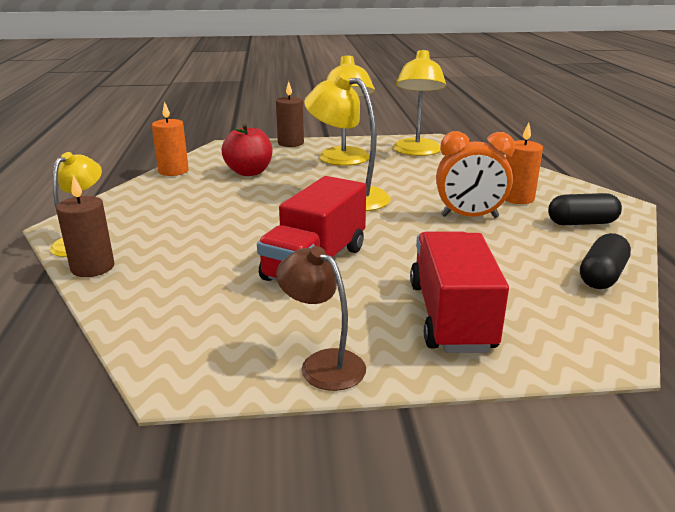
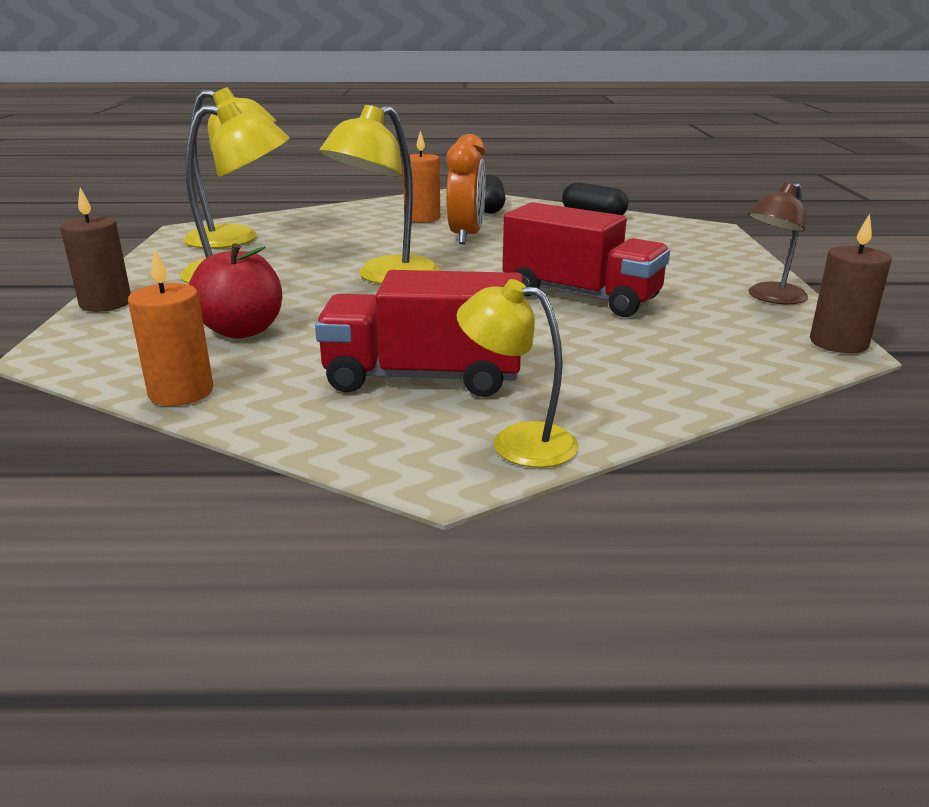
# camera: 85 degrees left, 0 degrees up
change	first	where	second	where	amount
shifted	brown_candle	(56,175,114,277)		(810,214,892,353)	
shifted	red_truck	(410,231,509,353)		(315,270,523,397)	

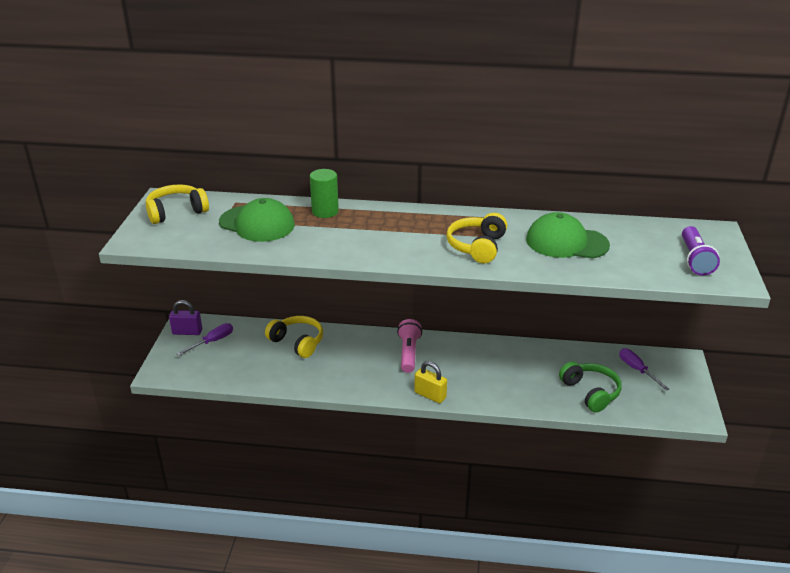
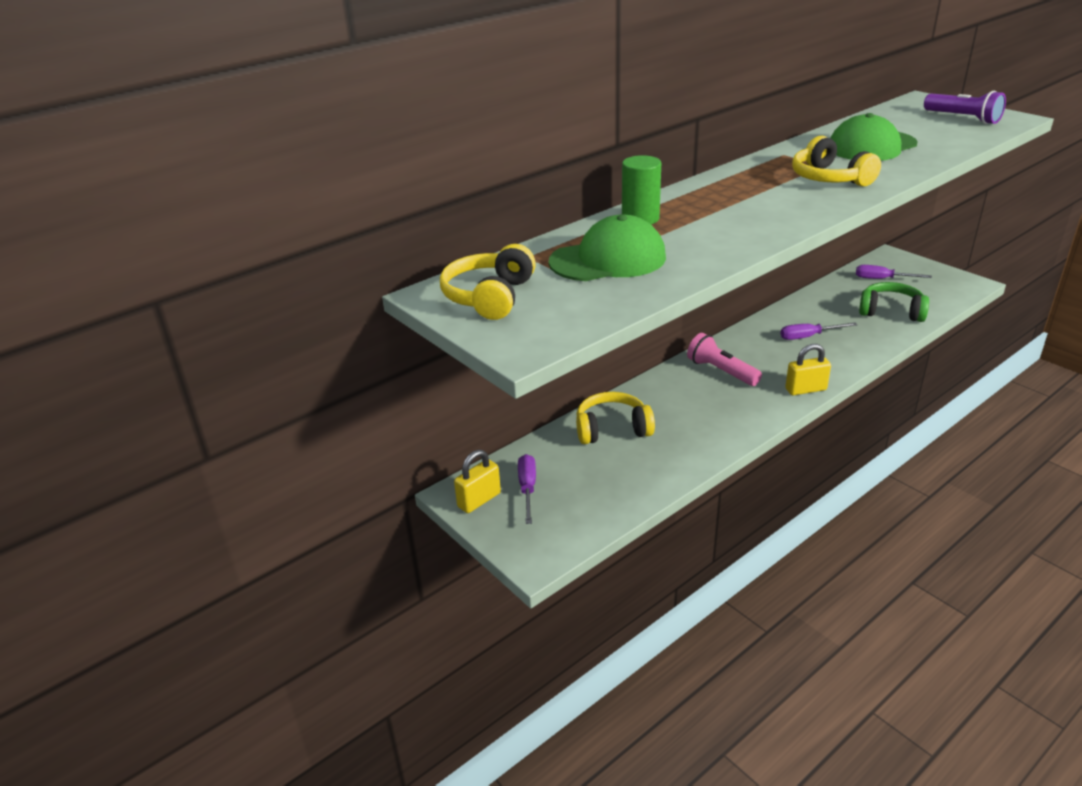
# camera: 45 degrees left, 0 degrees up
change	first	where	second	where	amount
repainted	purple_padlock	(169,300,202,335)	yellow_padlock	(454,450,501,513)	
new			purple_screwdriver	(780,323,857,340)	

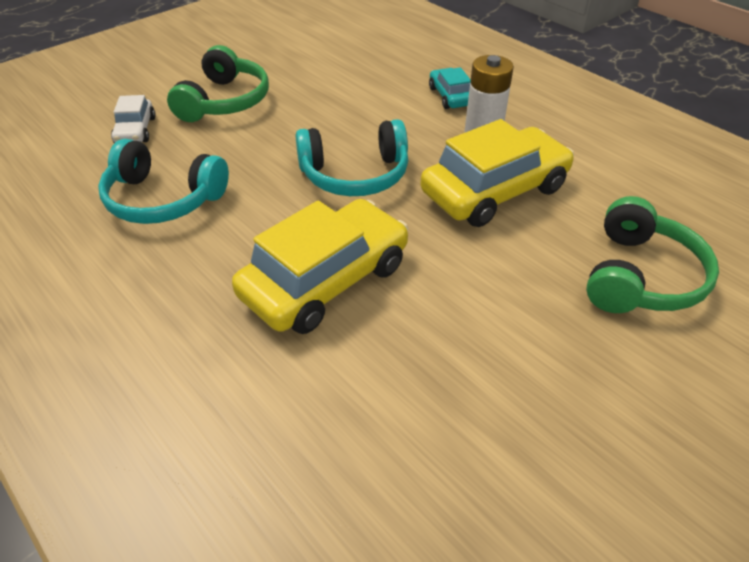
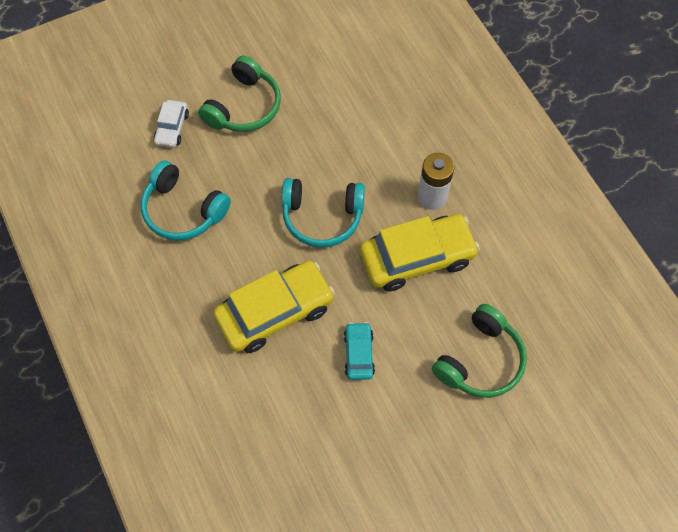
# camera: 15 degrees right, 20 degrees up
change	first	where	second	where	amount
shifted	turquoise_car	(429,67,471,109)		(344,322,375,380)	

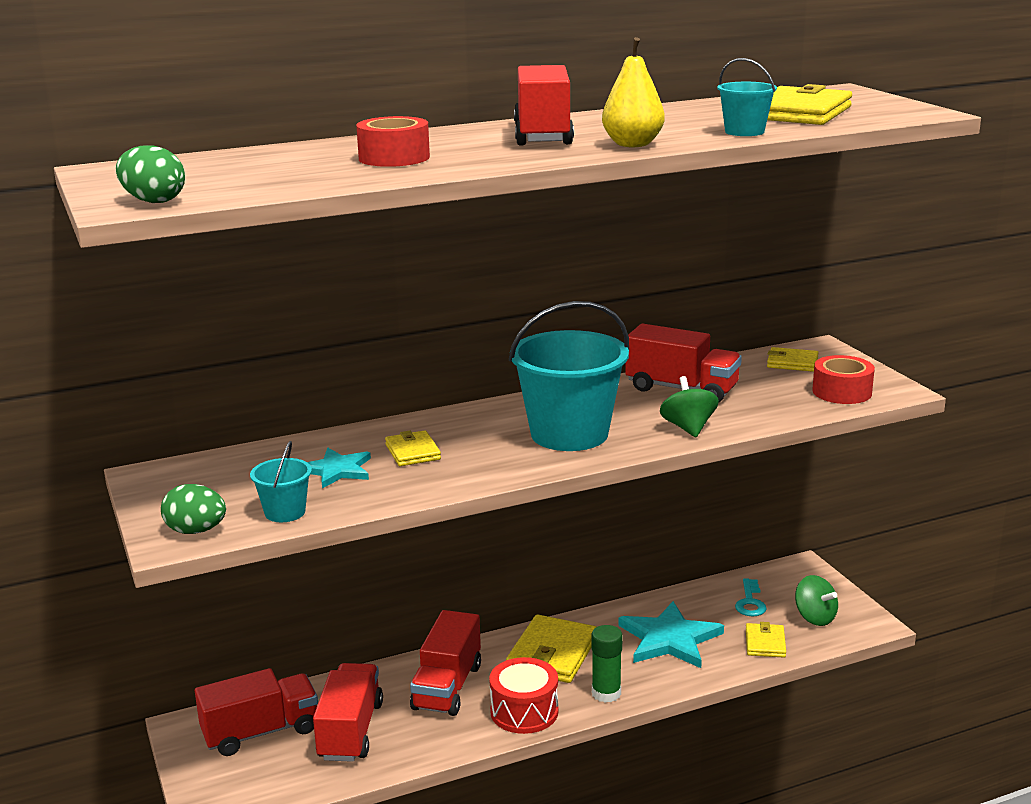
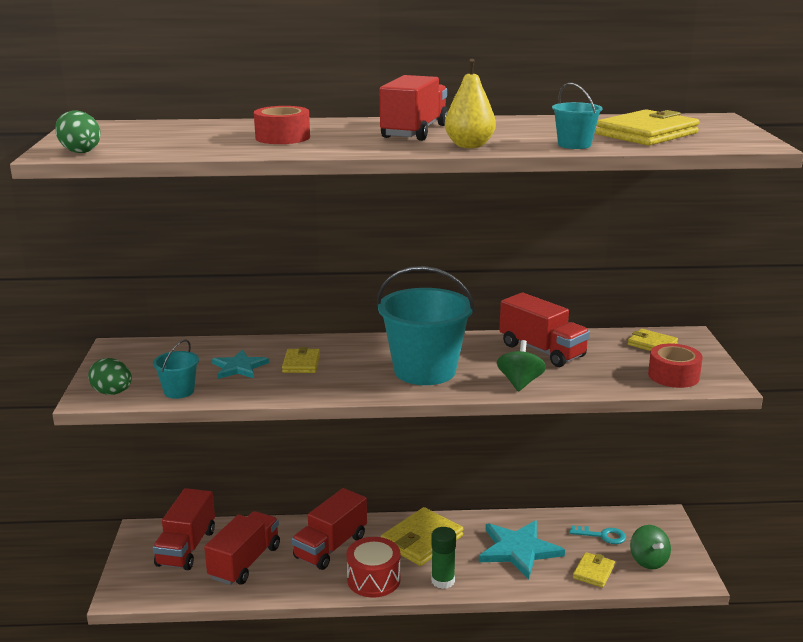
# camera: 20 degrees right, 0 degrees up
change	first	where	second	where	amount
rotated	turquoise_key	(735,578,766,616)		(569,525,626,544)	105 degrees counterclockwise
rotated	red_truck	(195,668,318,756)		(153,488,215,570)	105 degrees clockwise

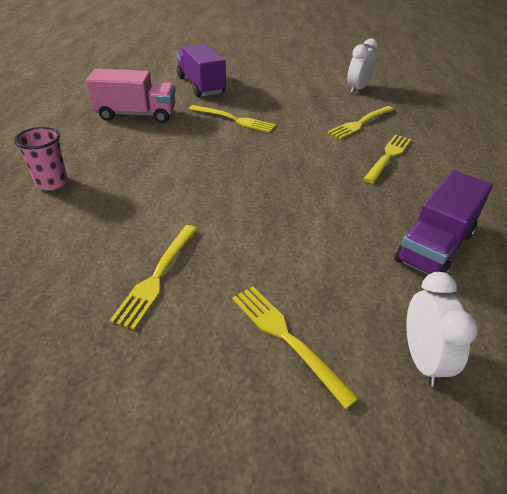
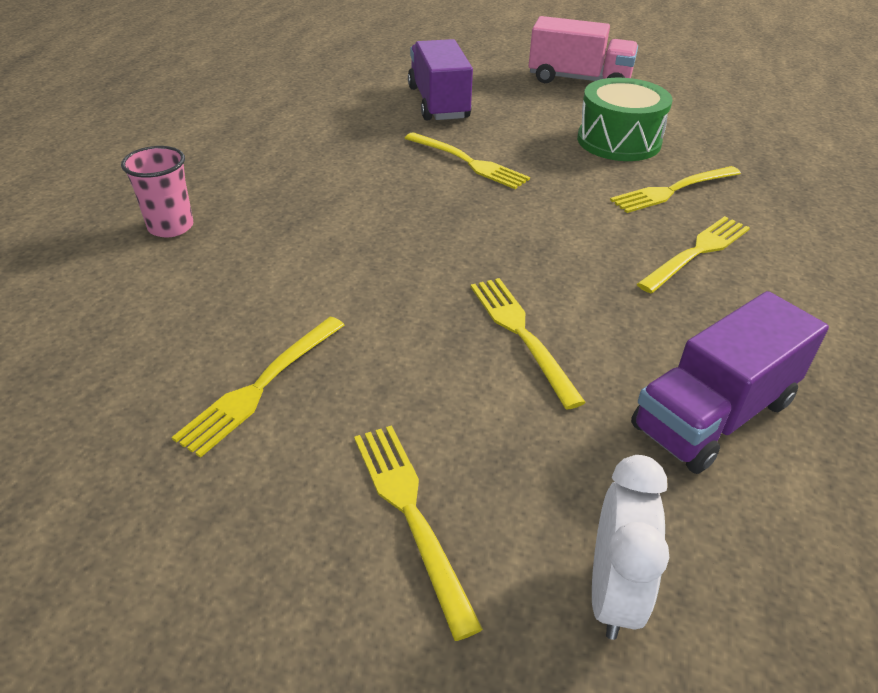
# camera: 15 degrees right, 0 degrees up
change	first	where	second	where	amount
gone	white_clock	(347,38,378,94)			
shifted	pink_truck	(86,68,175,123)		(528,16,638,83)	
new			green_drum	(577,78,673,161)	
new			yellow_fork	(471,278,586,409)	

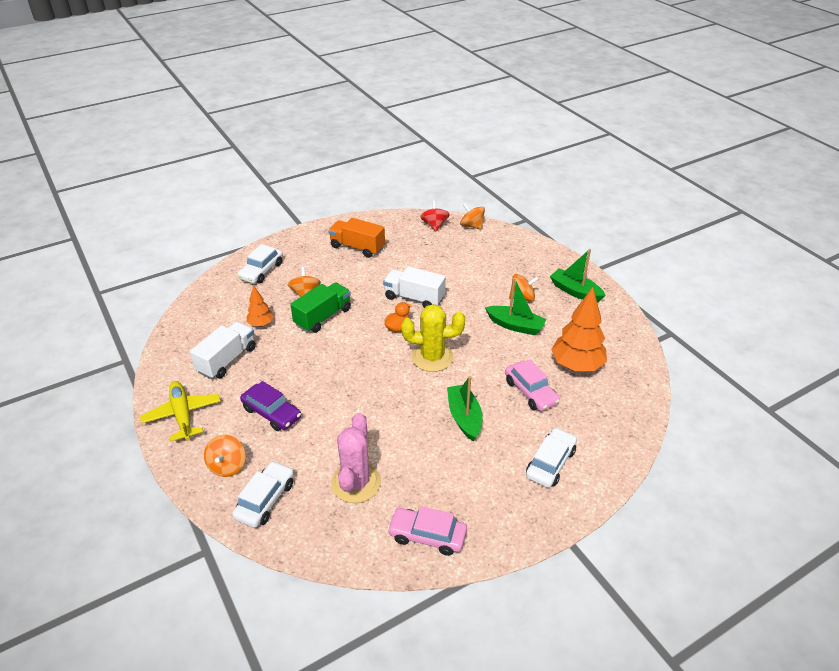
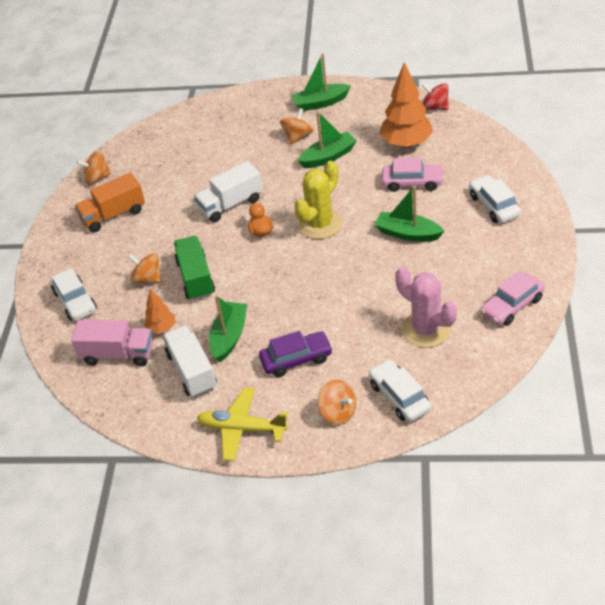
# camera: 50 degrees left, 5 degrees up
change	first	where	second	where	amount
shifted	red_spinning_top	(420,201,450,231)		(421,83,449,110)	
shifted	orange_spinning_top	(460,203,485,230)		(77,151,111,185)	
new			green_boat	(209,295,247,362)	
new			pink_truck	(71,320,153,366)	

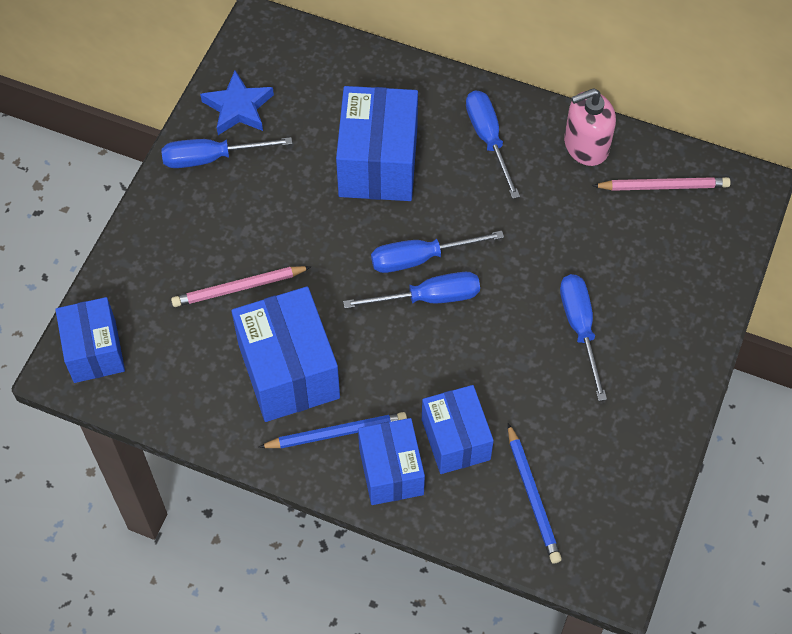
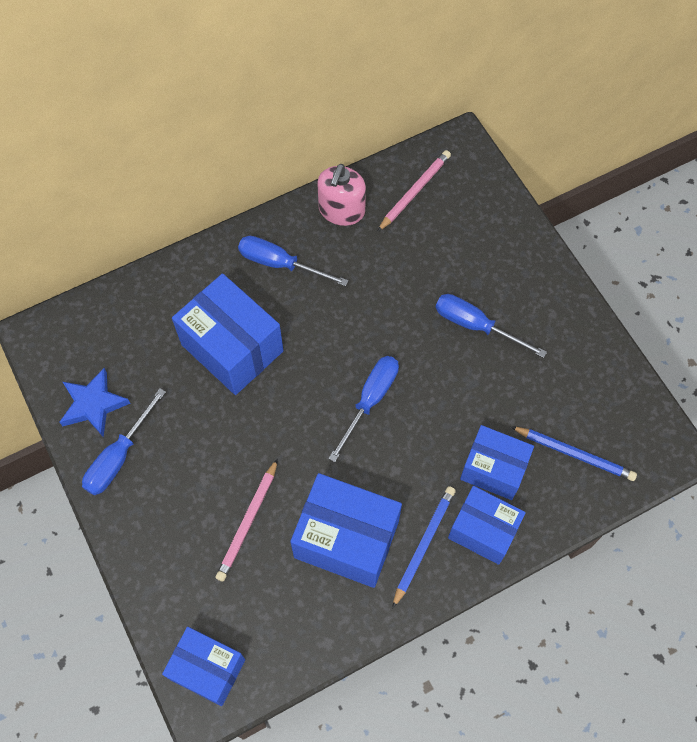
# camera: 50 degrees left, 5 degrees up
change	first	where	second	where	amount
gone	blue_screwdriver	(371,231,504,273)			

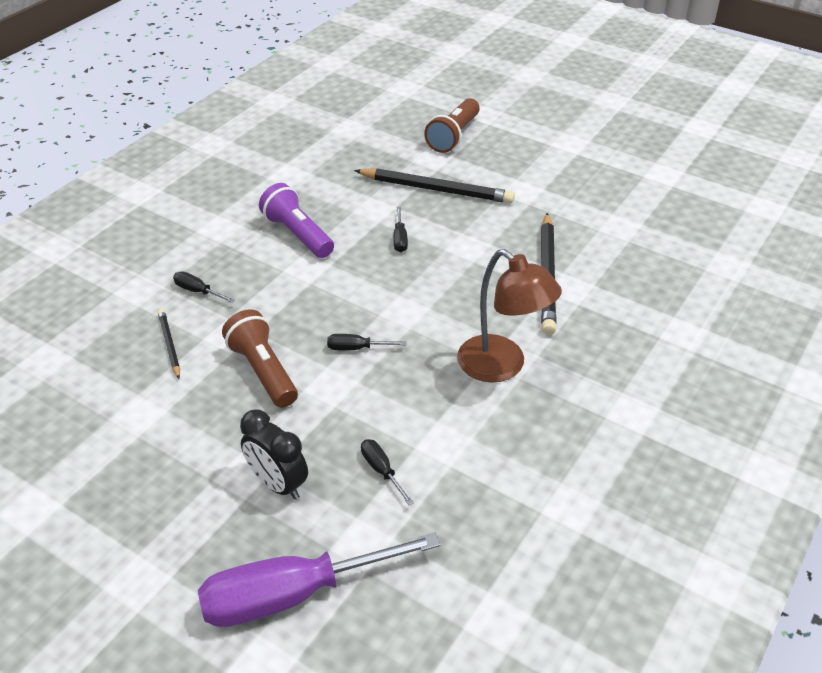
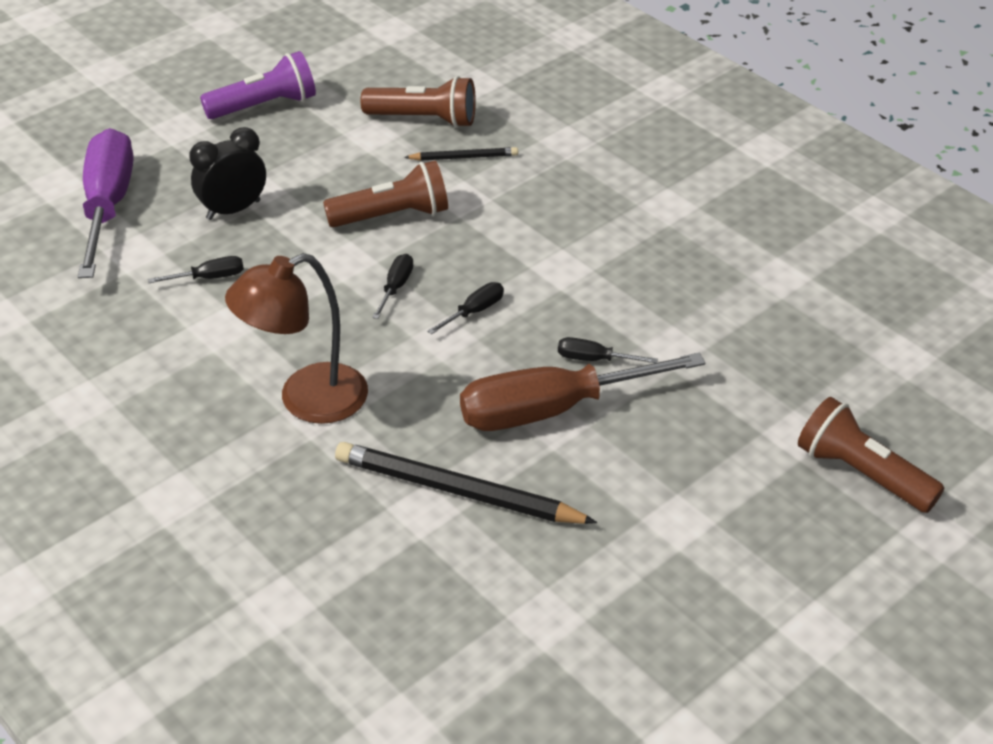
# camera: 105 degrees right, 0 degrees up
change	first	where	second	where	amount
gone	black_pencil	(354,168,515,204)			
shifted	purple_flashlight	(259,183,334,258)		(200,51,316,119)	
shifted	black_screwdriver	(173,271,235,303)		(427,282,504,334)	
new			brown_flashlight	(361,76,476,128)	
new			brown_screwdriver	(460,353,705,431)	

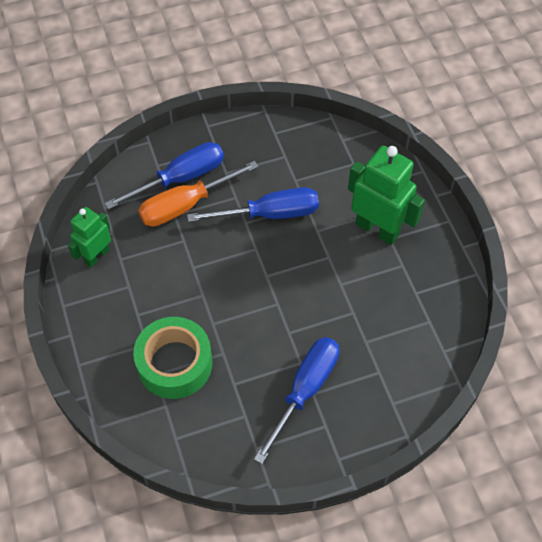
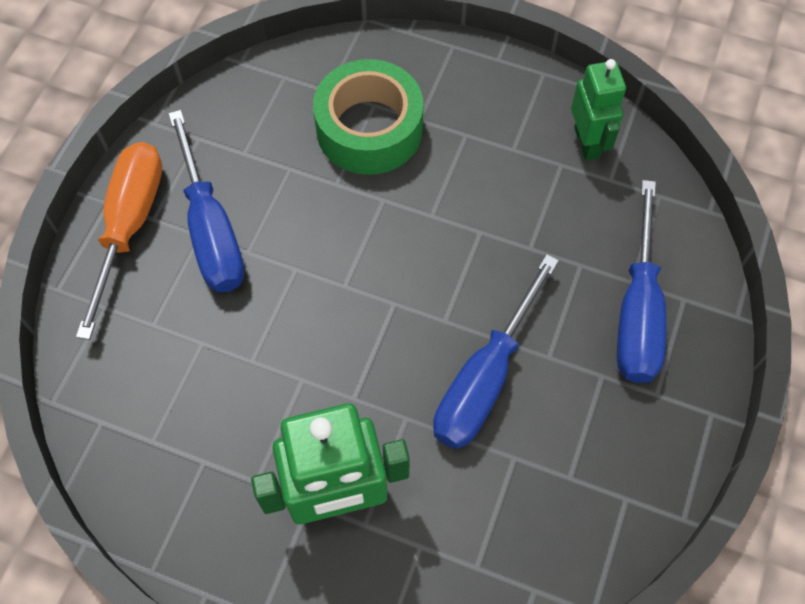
# camera: 130 degrees right, 5 degrees up
change	first	where	second	where	amount
shifted	orange_screwdriver	(138,161,259,227)		(76,142,162,340)	

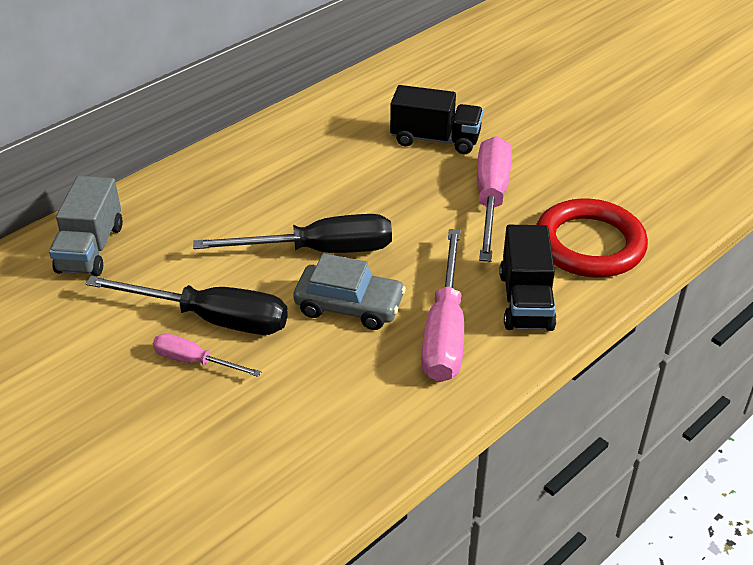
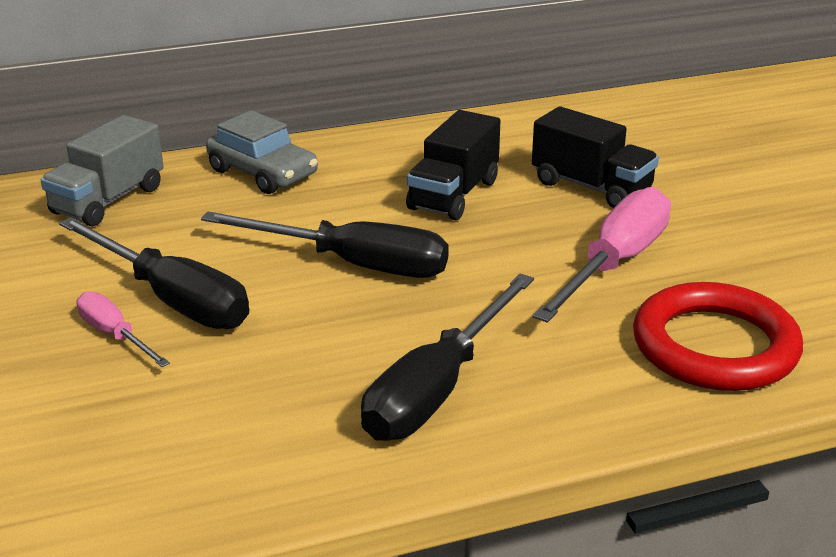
# camera: 25 degrees right, 10 degrees down
change	first	where	second	where	amount
shifted	black_truck	(499,225,557,331)		(406,110,501,220)	
repainted	pink_screwdriver	(421,229,464,382)	black_screwdriver	(361,274,534,441)	
shifted	grey_car	(293,253,406,330)		(206,110,318,194)	

